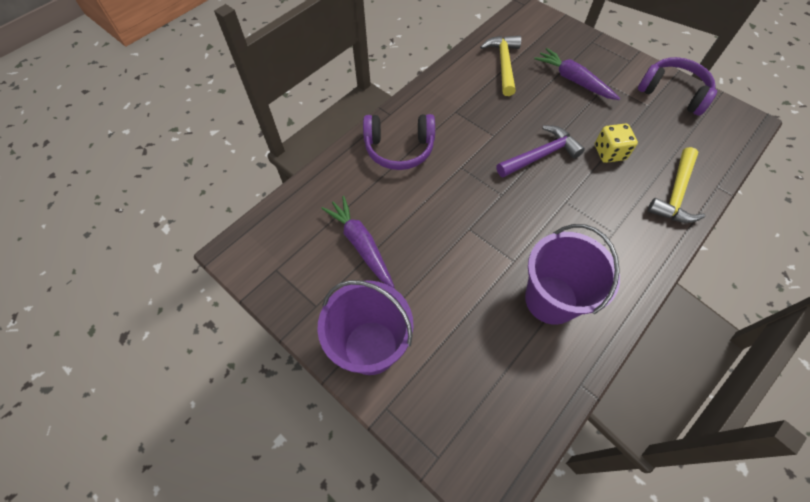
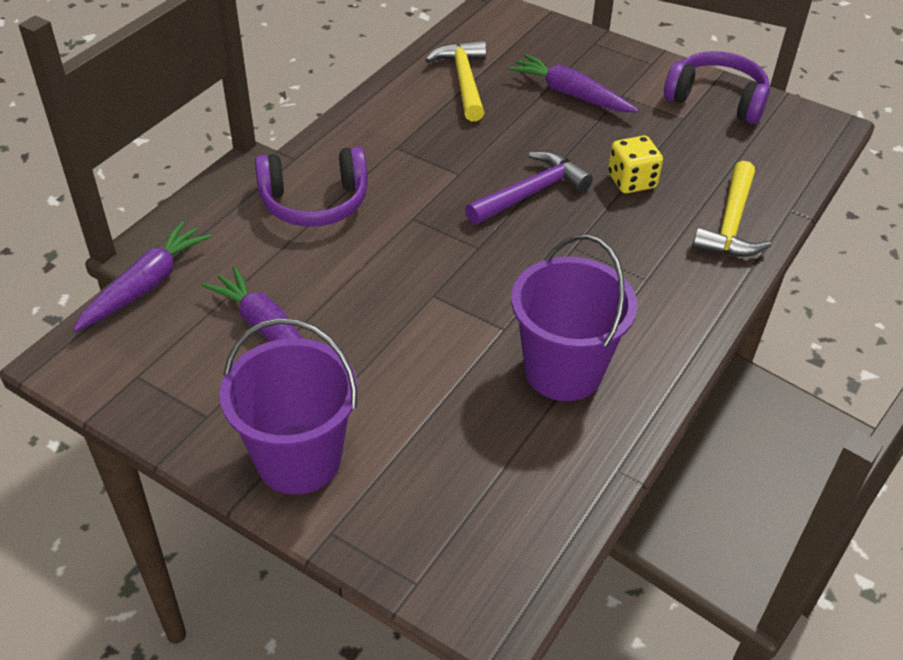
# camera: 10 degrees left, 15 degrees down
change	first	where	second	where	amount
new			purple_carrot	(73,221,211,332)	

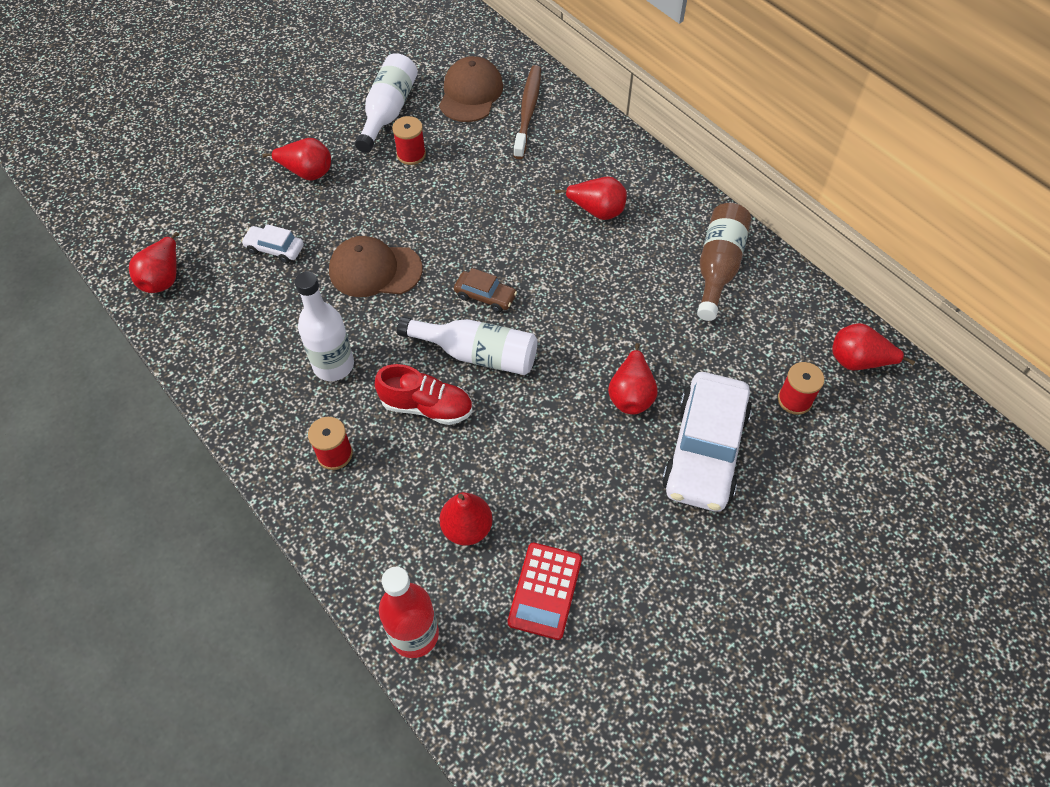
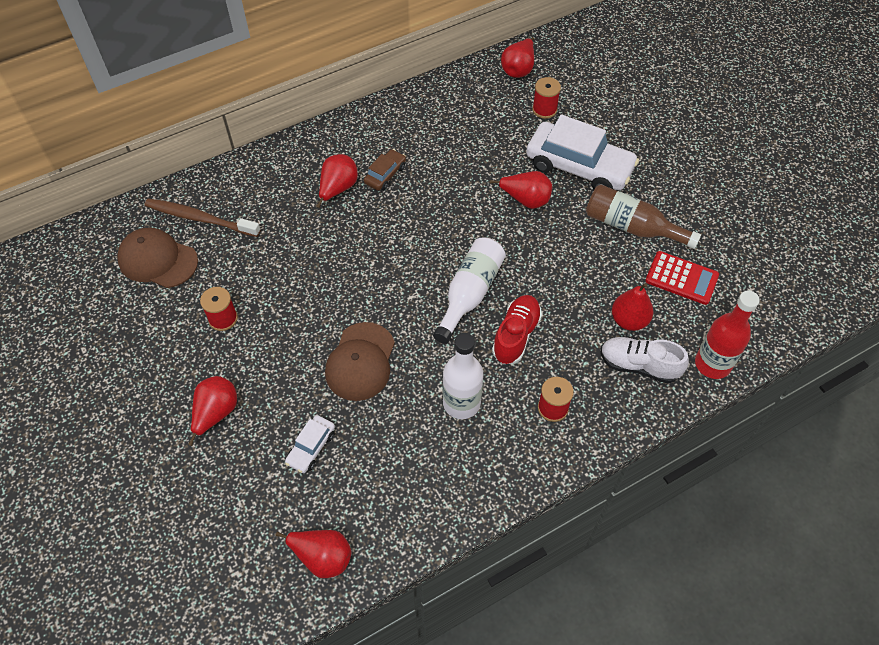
# camera: 80 degrees left, 0 degrees up
change	first	where	second	where	amount
gone	white_bottle	(355,53,418,153)			
shifted	brown_bottle	(697,203,751,321)		(586,184,701,249)	
shifted	brown_car	(454,268,517,313)		(364,149,406,191)	
new			white_shoe	(601,337,689,384)	

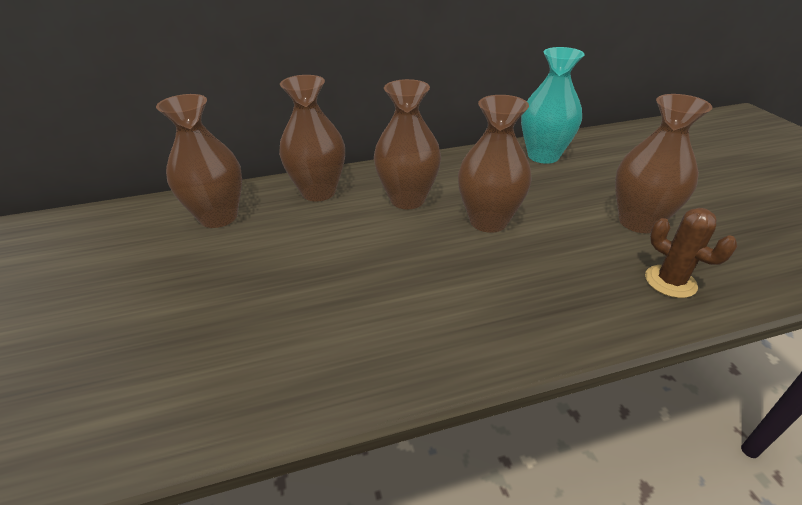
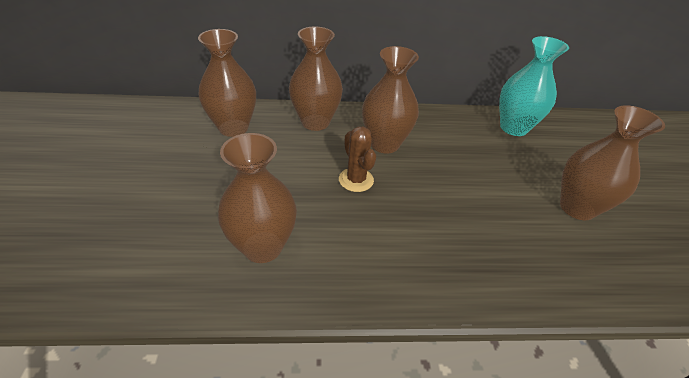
# camera: 10 degrees right, 5 degrees up
change	first	where	second	where	amount
shifted	brown_vase	(458,95,532,233)		(218,133,297,263)	
shifted	brown_cactus	(645,208,737,298)		(339,126,376,192)	

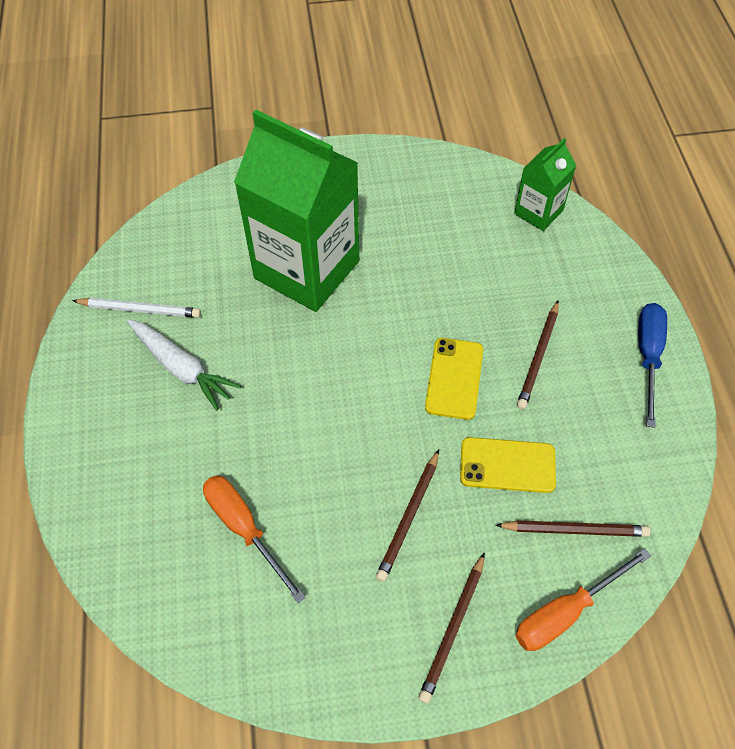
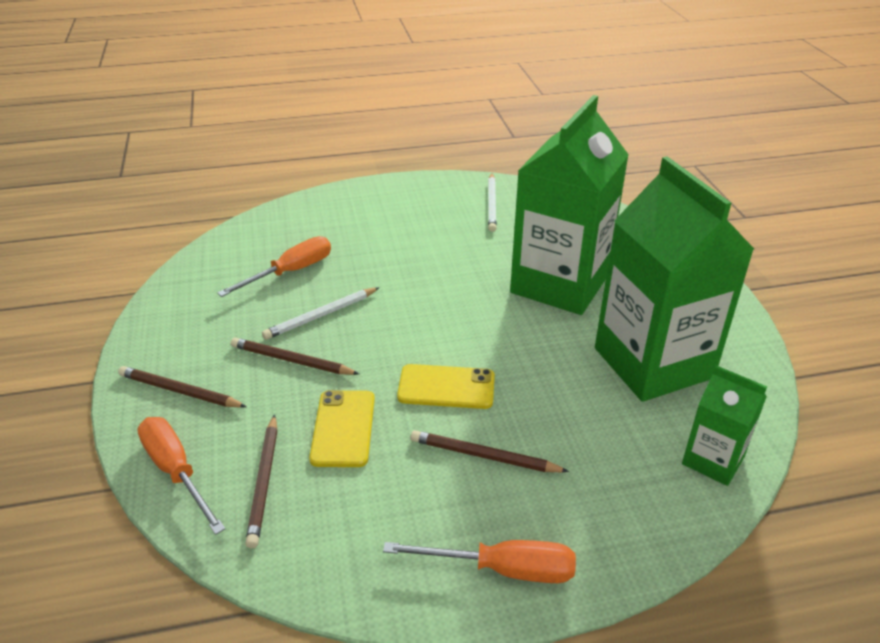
# camera: 85 degrees right, 20 degrees down
change	first	where	second	where	amount
repainted	blue_screwdriver	(638,303,667,428)	orange_screwdriver	(383,540,576,583)	
gone	white_carrot	(127,319,241,411)			
new			green_carton	(595,156,754,402)	
new			white_pencil	(262,287,380,340)	

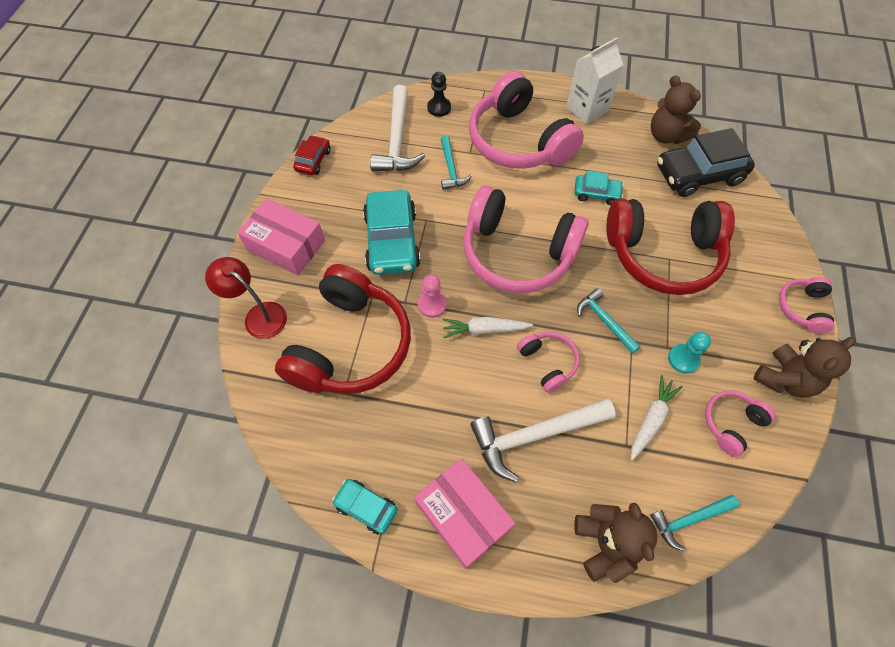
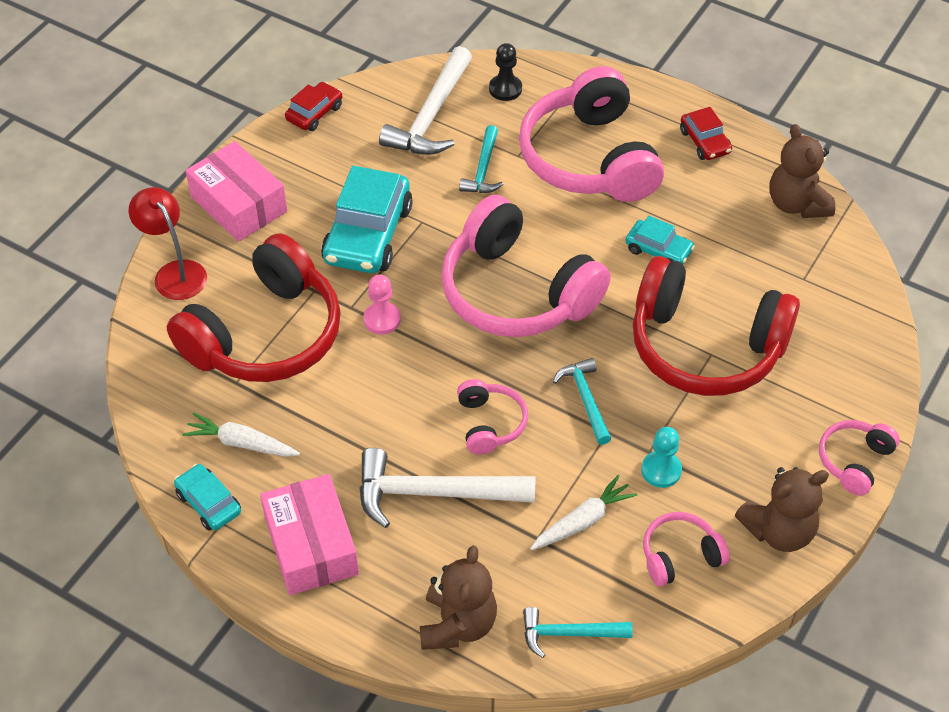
# camera: 20 degrees right, 10 degrees down
change	first	where	second	where	amount
swapped	white_carton	(566,37,623,125)	red_car	(680,107,732,160)	
gone	black_car	(657,128,755,197)			
shifted	white_carrot	(442,317,533,338)		(182,412,300,457)	

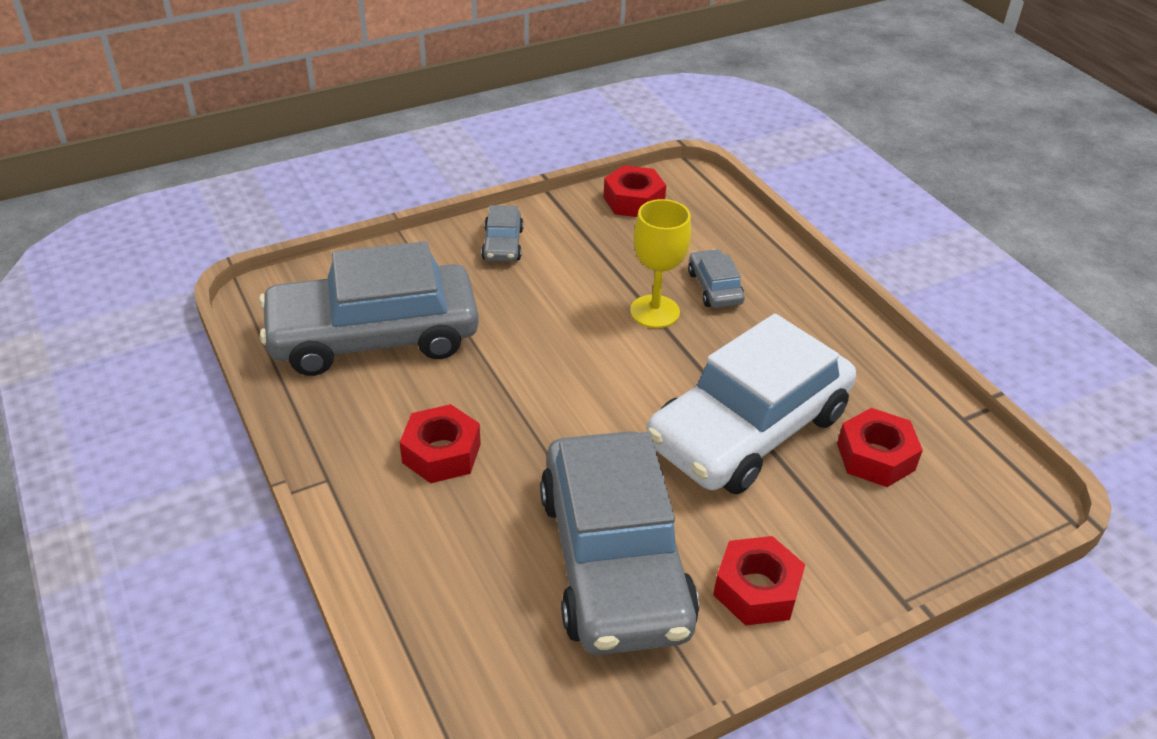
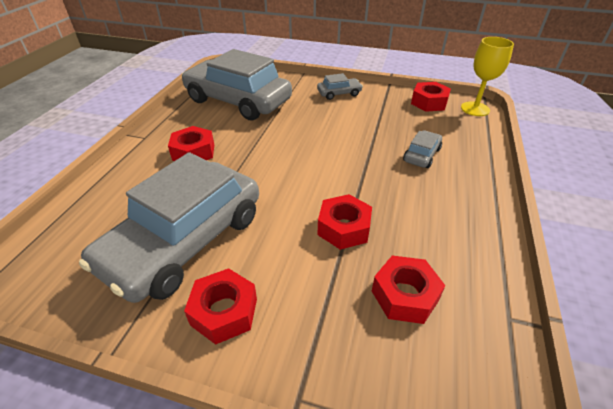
# camera: 45 degrees right, 0 degrees up
change	first	where	second	where	amount
shifted	yellow_goblet	(630,199,691,328)		(461,37,514,116)	
rotated	grey_car	(481,205,524,262)		(317,73,363,100)	150 degrees counterclockwise
swapped	white_car	(646,314,856,494)	red_nut	(317,194,372,250)	

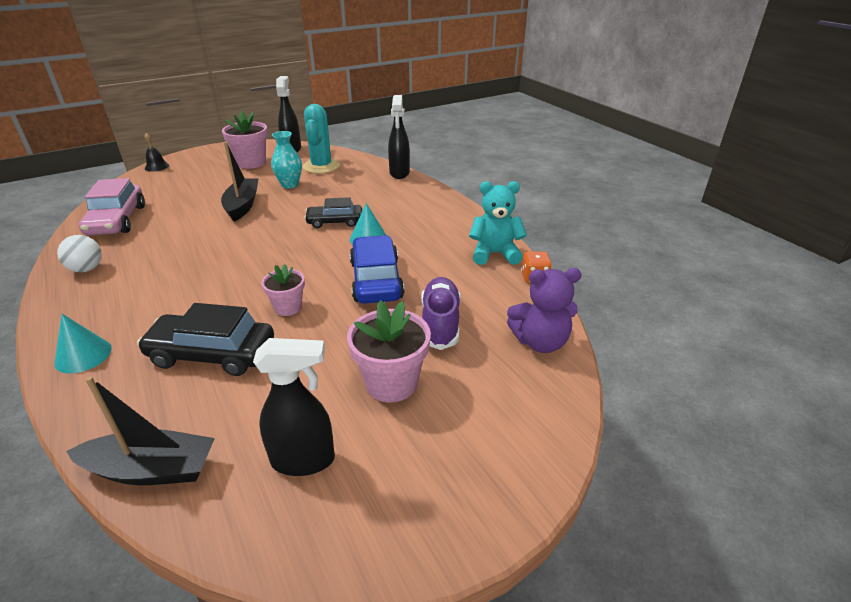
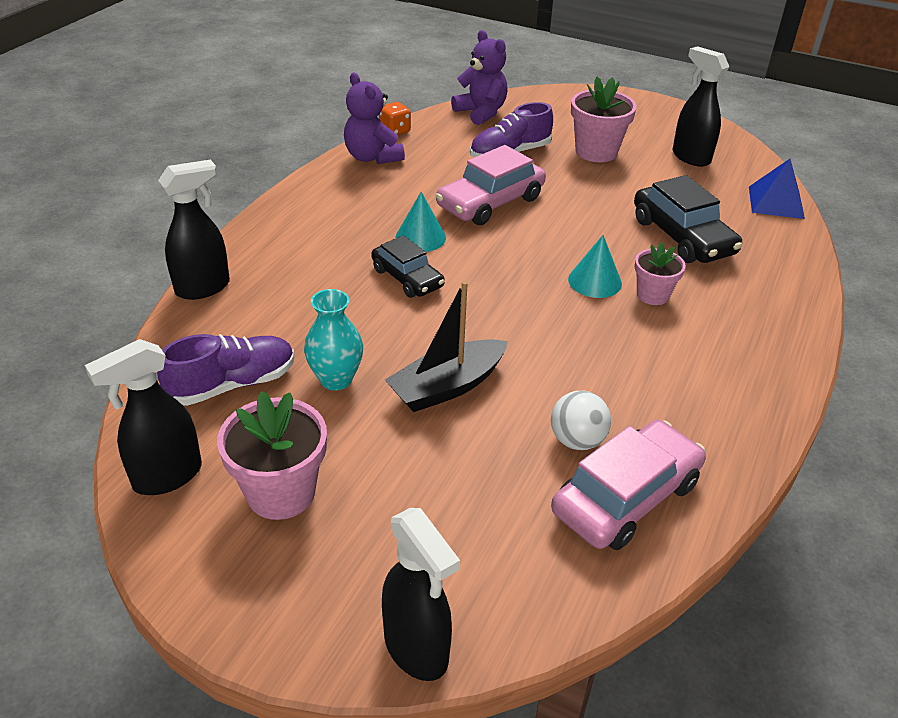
# camera: 125 degrees left, 5 degrees up
change	first	where	second	where	amount
swapped	turquoise_cactus	(303,104,340,174)	purple_shoe	(157,334,294,406)	
swapped	black_bell	(145,133,169,172)	black_spray_bottle	(382,508,460,681)	
repainted	turquoise_teddy_bear	(469,181,527,265)	purple_teddy_bear	(344,73,405,164)	
shifted	white_ball	(57,235,102,272)		(551,391,611,450)	
repainted	blue_car	(350,235,404,304)	pink_car	(436,145,546,225)	
shifted	pink_flower_pot	(262,264,305,316)		(635,242,686,305)	
shifted	turquoise_cone	(54,314,112,374)		(568,235,622,298)	
swapped	black_boat	(66,376,215,485)	blue_pyramid	(749,159,805,219)	

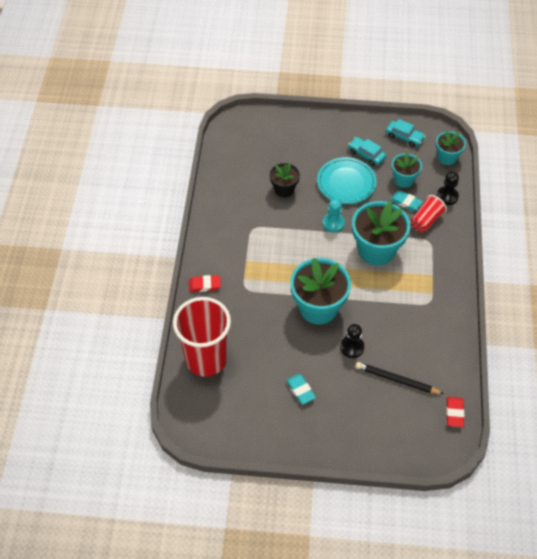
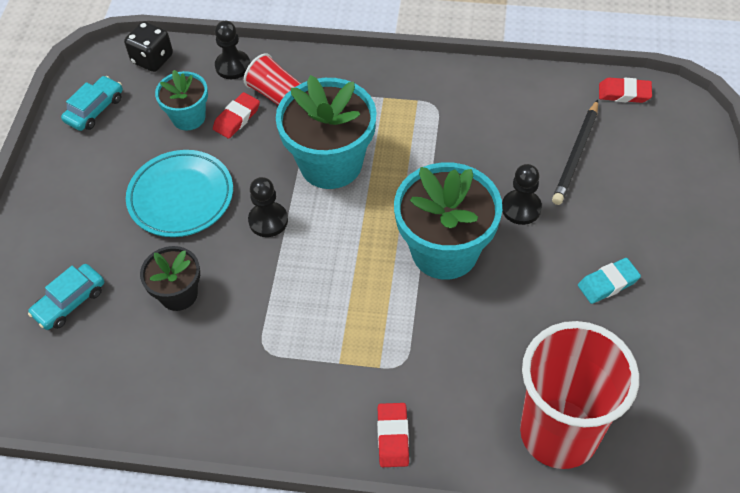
# camera: 85 degrees left, 0 degrees up
change	first	where	second	where	amount
swapped	turquoise_flower_pot	(436,131,466,165)	black_dice	(124,22,173,72)	
shifted	turquoise_car	(348,137,386,166)		(28,264,104,330)	
repainted	turquoise_eraser	(390,190,423,211)	red_eraser	(213,92,260,139)	
repainted	turquoise_pawn	(323,199,345,232)	black_pawn	(248,177,288,237)	

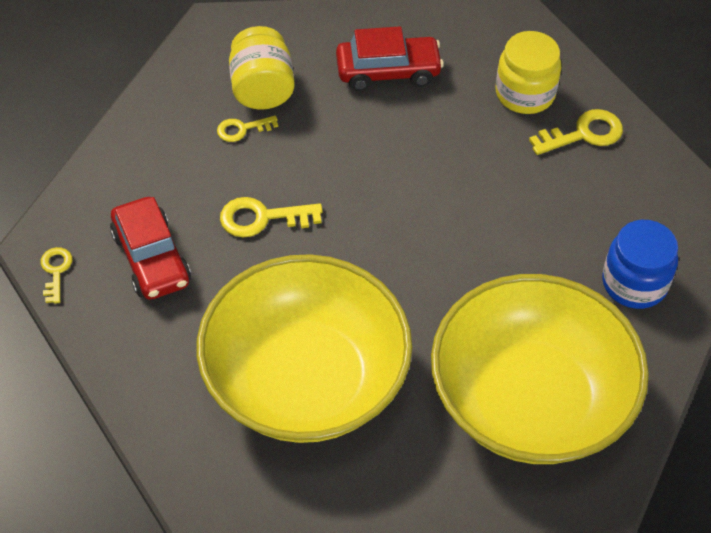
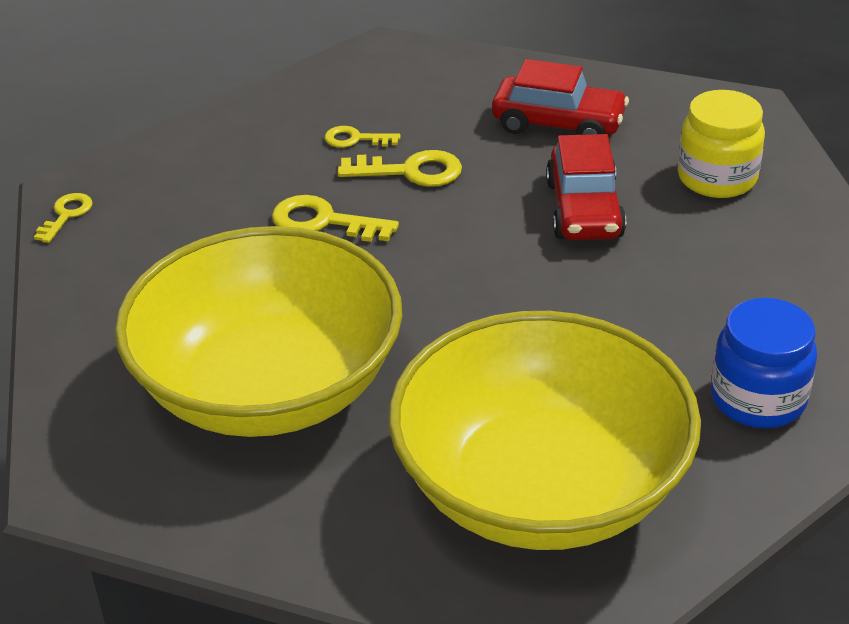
# camera: 25 degrees right, 15 degrees down
change	first	where	second	where	amount
gone	yellow_jar	(229,26,295,110)			
shifted	yellow_key	(529,109,623,155)		(338,150,462,187)	
shifted	red_car	(110,197,191,300)		(546,134,626,240)	

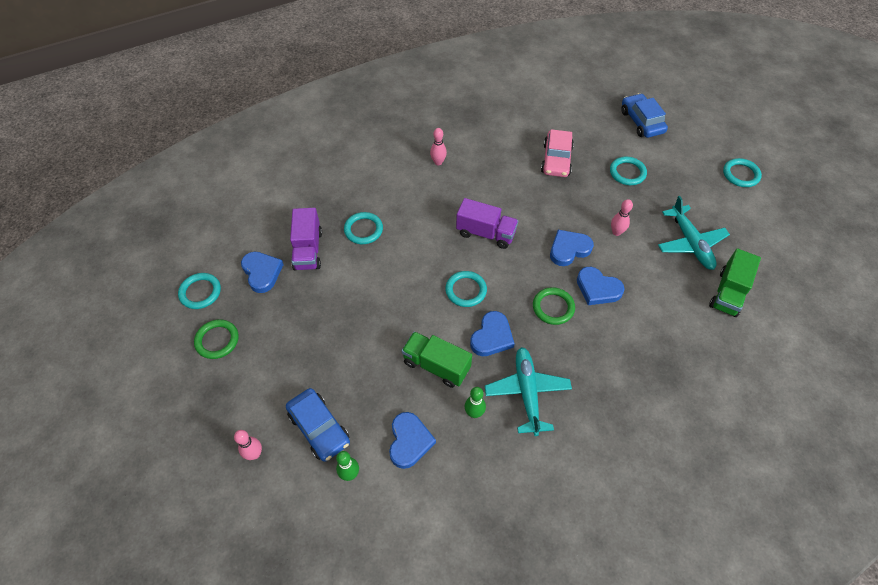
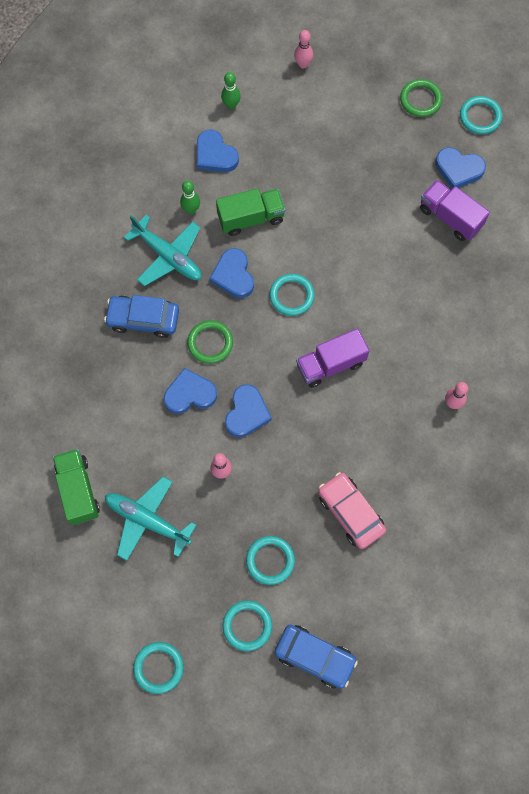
# camera: 135 degrees right, 15 degrees up
change	first	where	second	where	amount
shifted	turquoise_ring	(344,212,383,244)		(223,601,272,651)	
shifted	blue_car	(286,388,350,462)		(104,295,179,338)	

